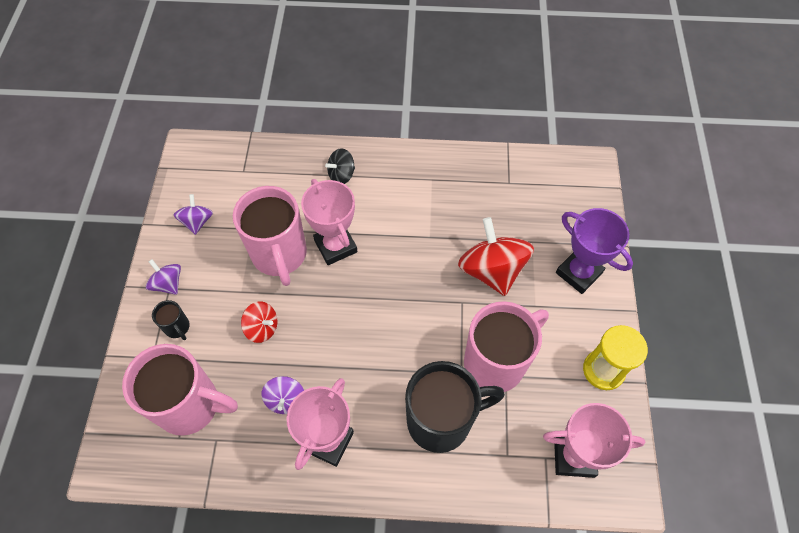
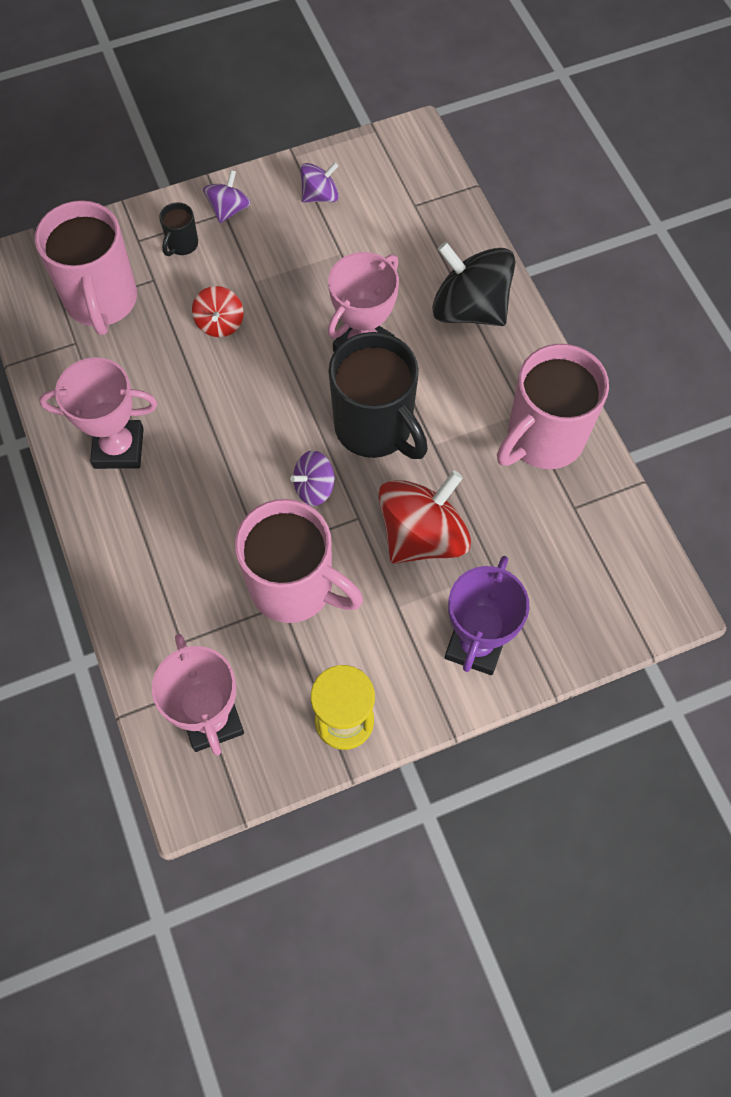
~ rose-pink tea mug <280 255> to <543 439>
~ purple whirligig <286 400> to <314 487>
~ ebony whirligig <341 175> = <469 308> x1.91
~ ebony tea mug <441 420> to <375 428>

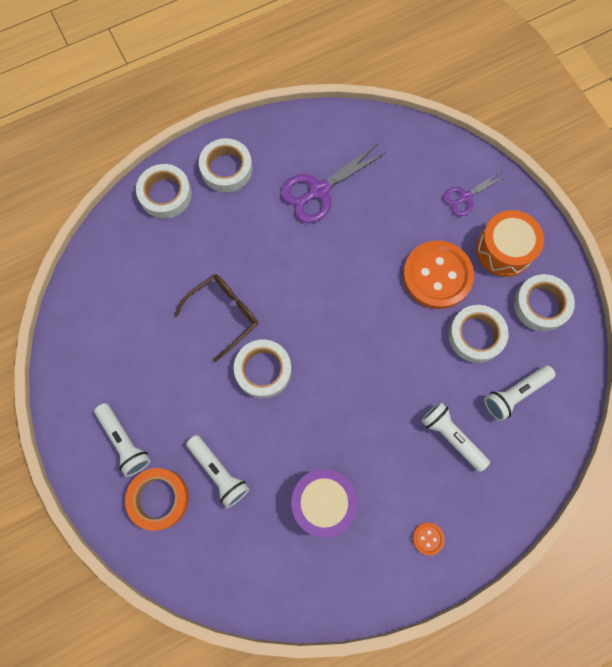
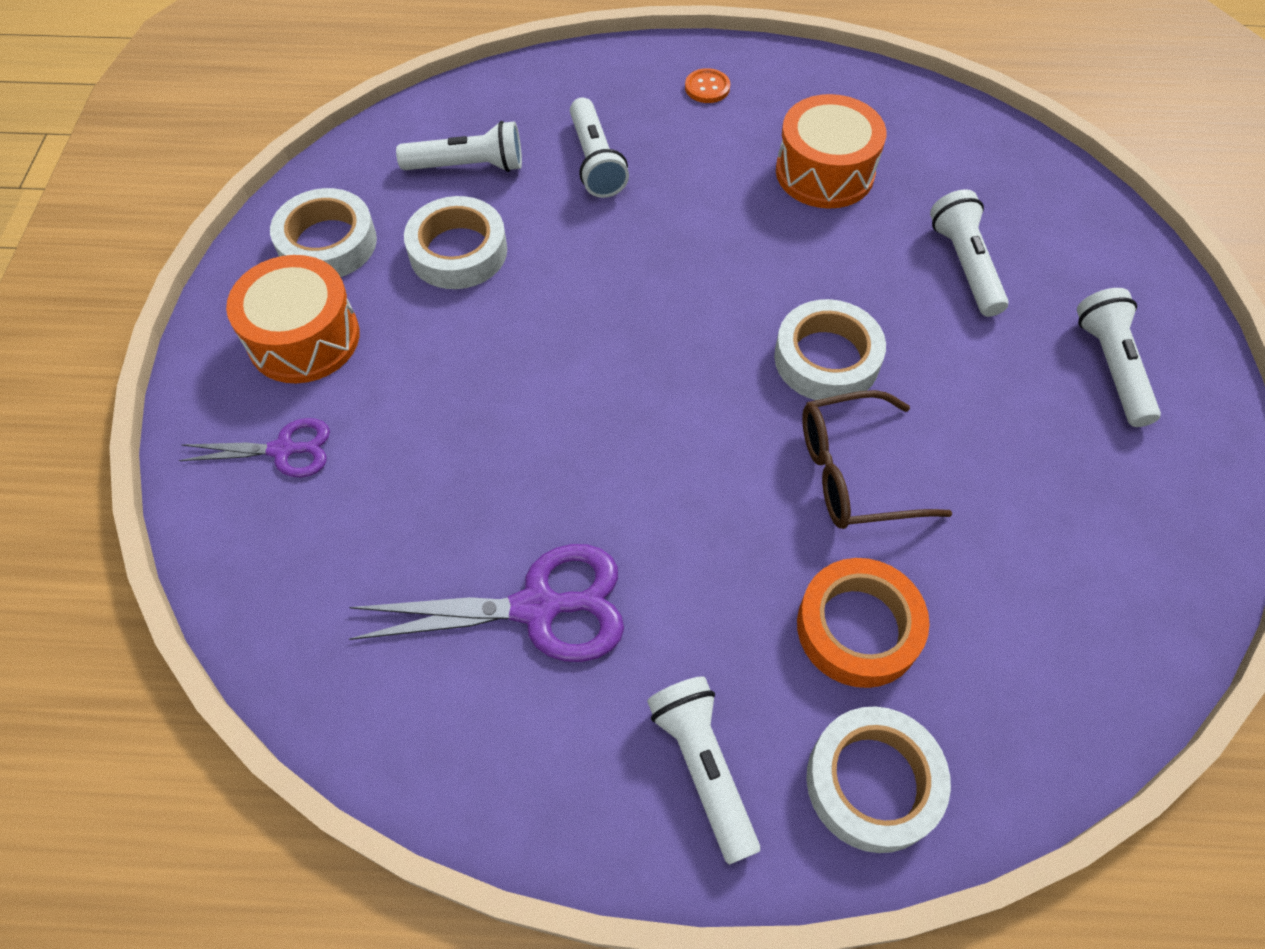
~ orange-coloured sticky tape <159 499> to <858 628>
~ snow-white sticky tape <226 169> to snow-white pocket torch <703 768>
~ purple toy drum <323 502> to orange-coloured toy drum <824 172>
- orange-coloured sewing button <437 276>

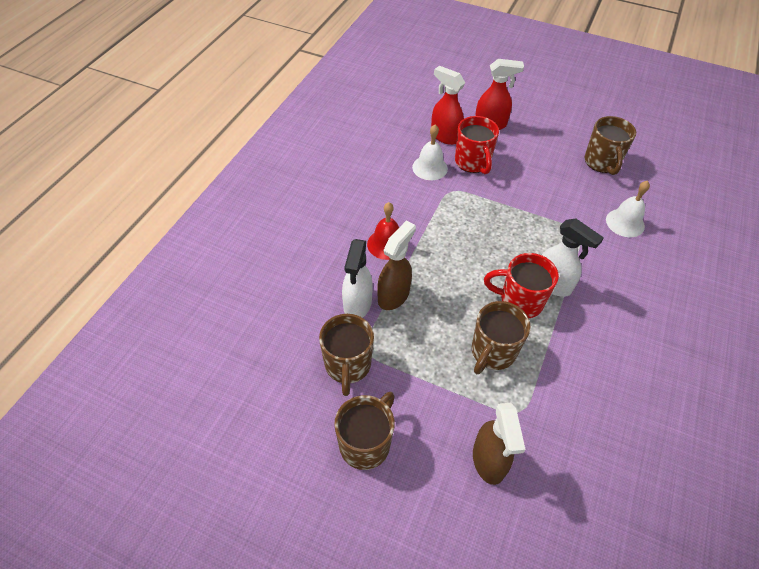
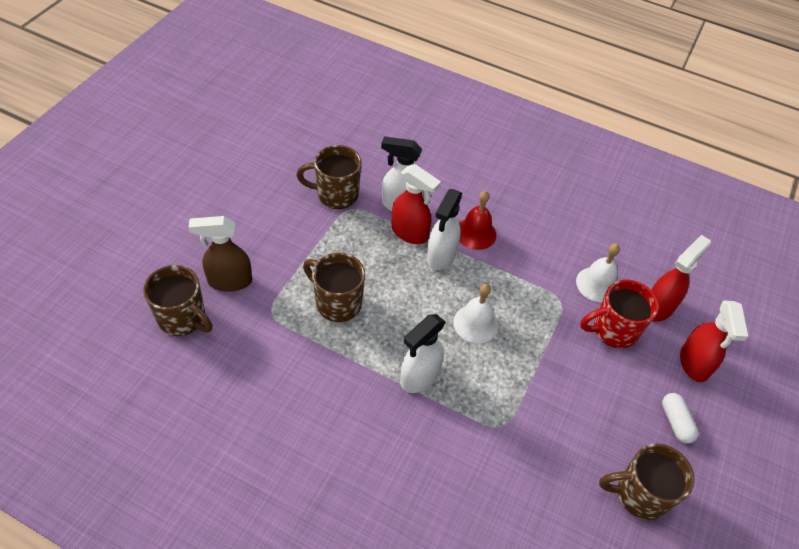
~ dark brown tea mug <366 443> to <183 318>
~ dark brown spray cleaner <394 295> to red spray cleaner <410 233>
- red tea mug <519 301>
~ snow-white hand bell <625 223> to <475 323>
+ snow-white spray cleaner <441 256>
+ snow-white capsule <675 422>

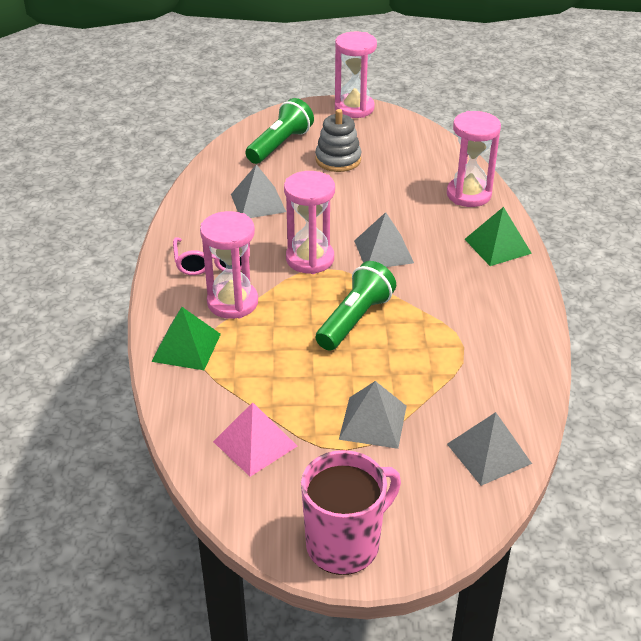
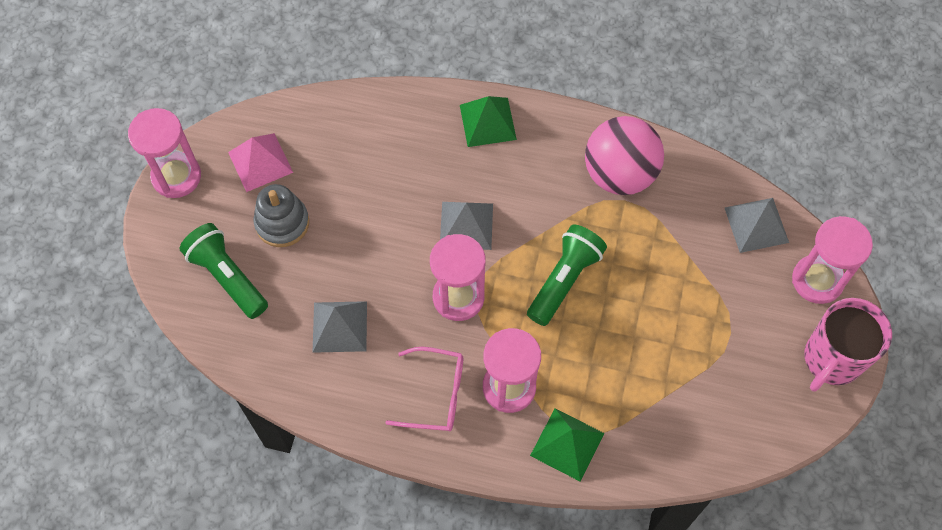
~ rose-pink solid pyramid <255 443> to <260 162>
~ rose-pink tea mug <345 544> = <831 360> 120 degrees counterclockwise
~ leaf-green pocket torch <355 319> = <564 280> 75 degrees clockwise
- ash-grey solid pyramid <373 422>
~ rose-pink sandglass <468 194> to <817 280>
+ rose-pink ball <619 174>

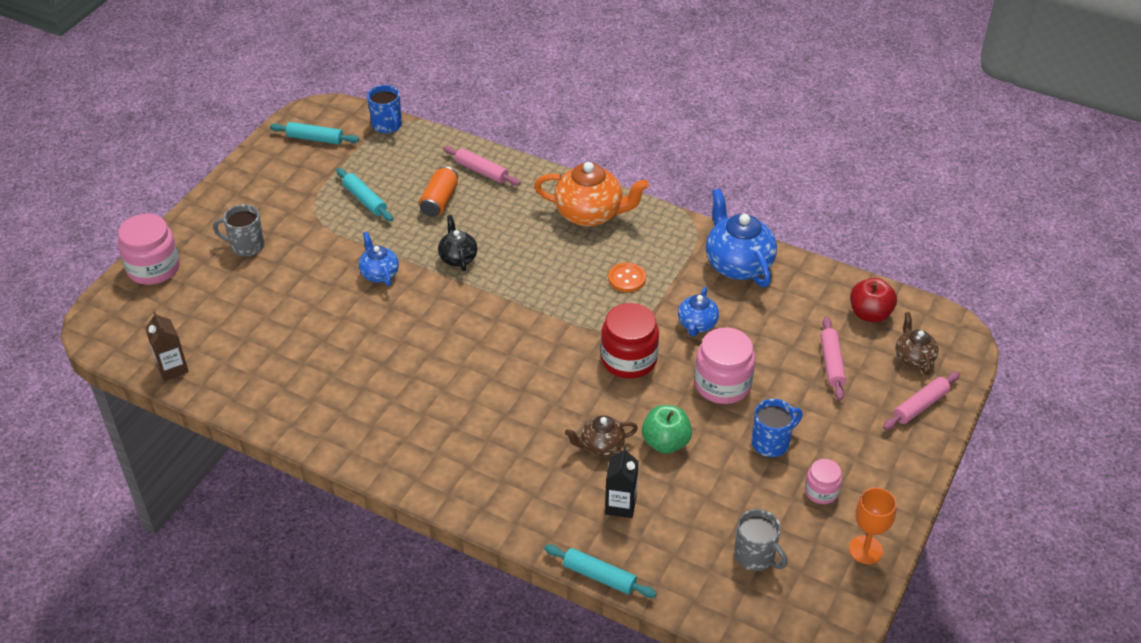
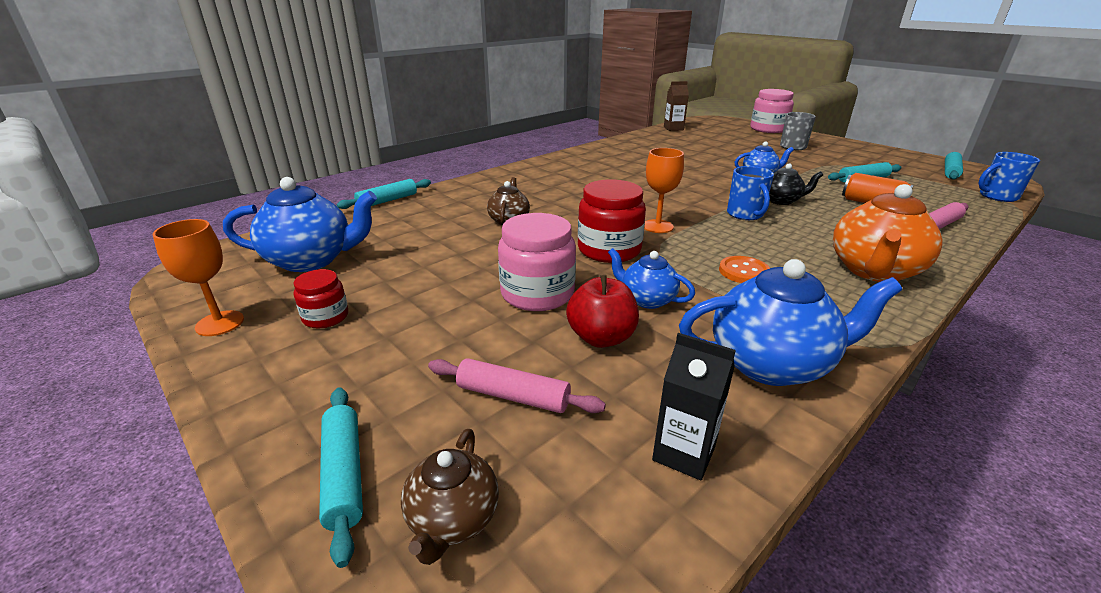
~ ebony milk carton <620 505> to <684 453>
- leaf-green apple fruit <665 442>
~ ash-grey tea mug <755 556> to royal blue teapot <311 260>
~ royal blue tea mug <771 442> to <745 214>
~ rose-pink preserve jar <821 491> to red preserve jar <325 317>
~ red apple fruit <870 314> to <601 338>
~ rose-pink rolling pin <920 406> to teal rolling pin <343 474>
~ dark brown teapot <913 358> = <453 519> 90 degrees clockwise
+ orange-coloured wine glass <657 226>

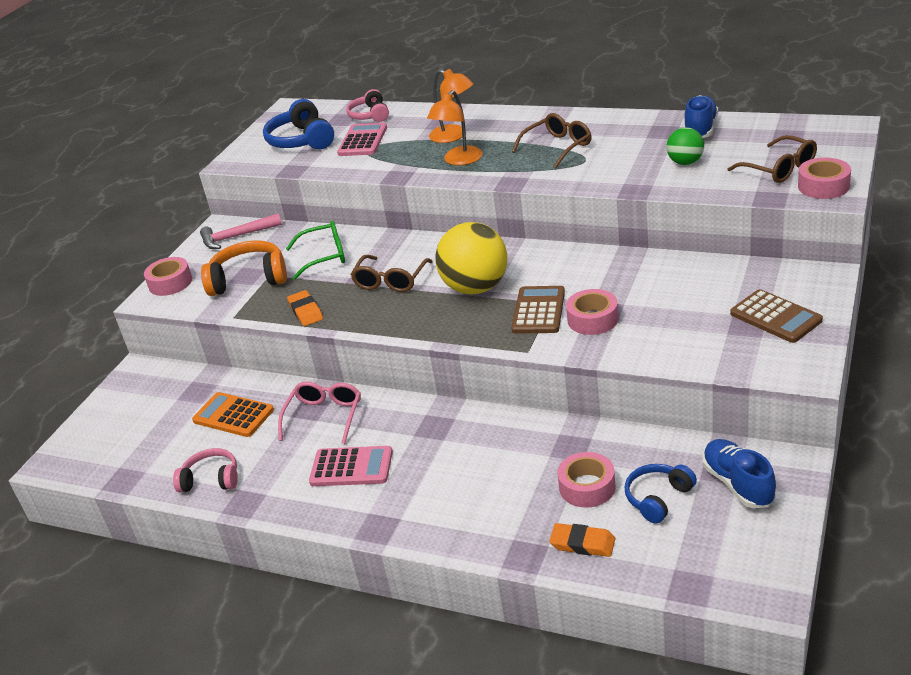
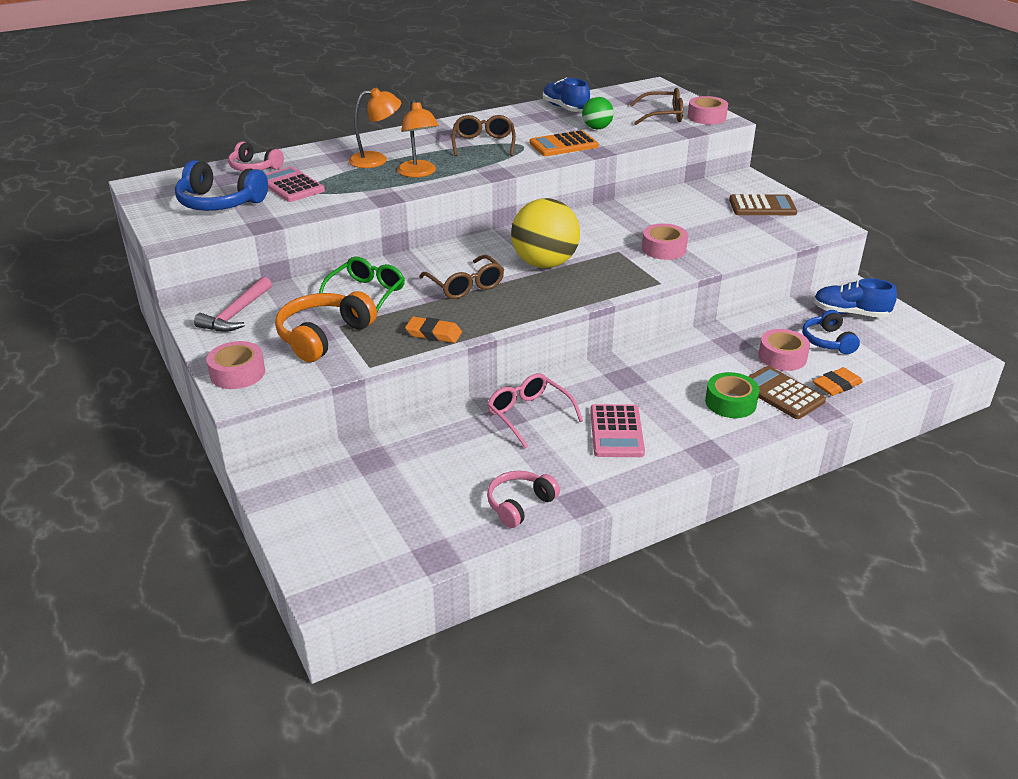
~ orange-coloured adding machine <233 415> to <563 145>
~ rose-pink adding machine <351 467> = <616 432> 135 degrees clockwise
~ dark brown adding machine <538 311> to <781 393>
+ leaf-green sticky tape <730 402>

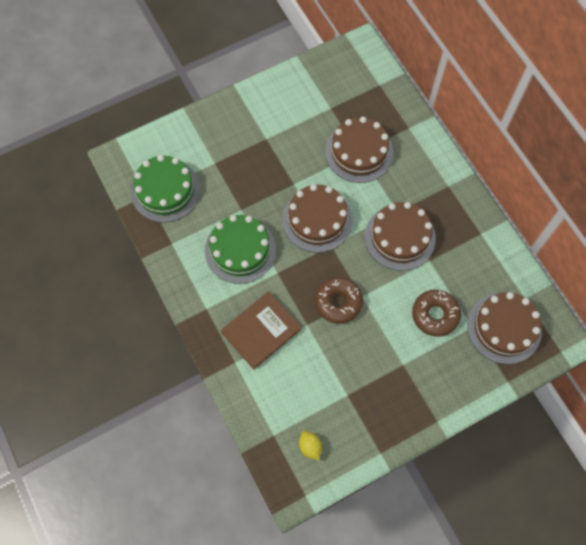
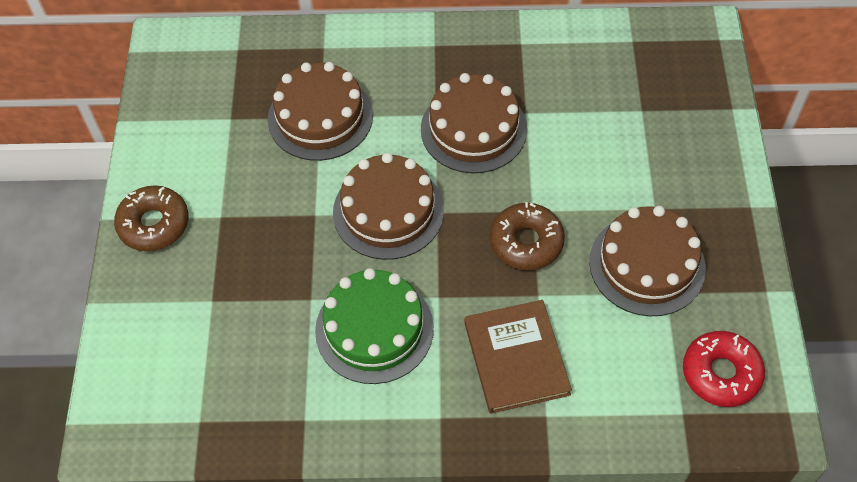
- leaf-green cake <165 190>
~ golden lemon <310 447> to red doughnut <721 373>
~ dark brown doughnut <435 315> to <154 224>
~ dark brown cake <504 328> to <647 264>

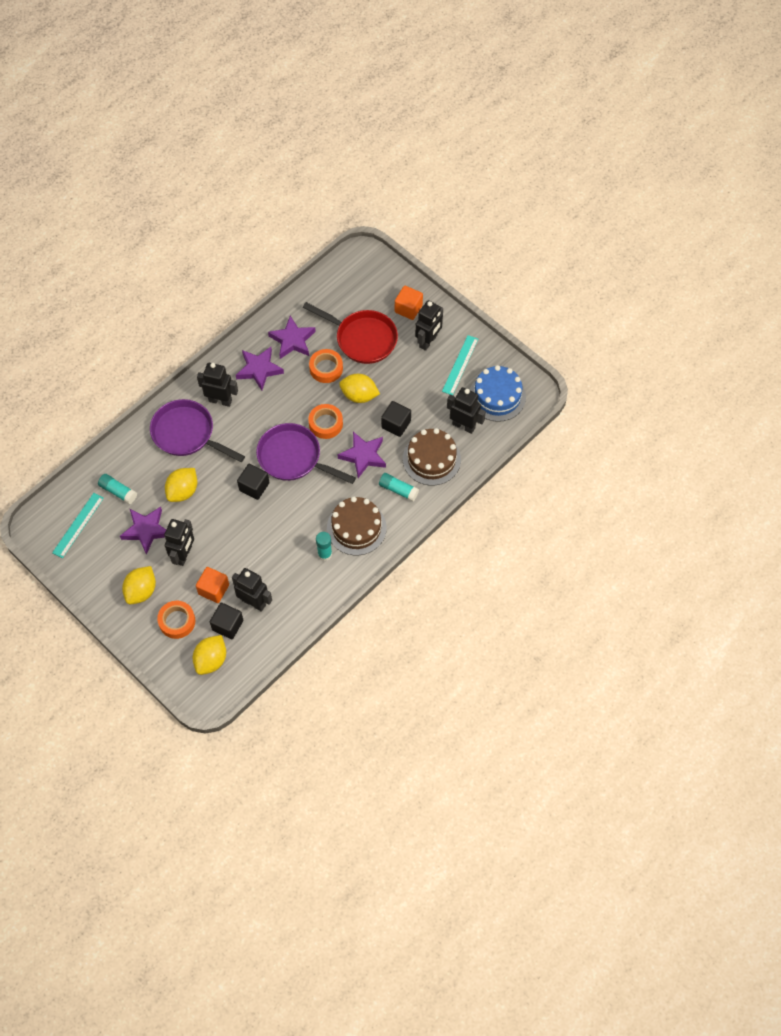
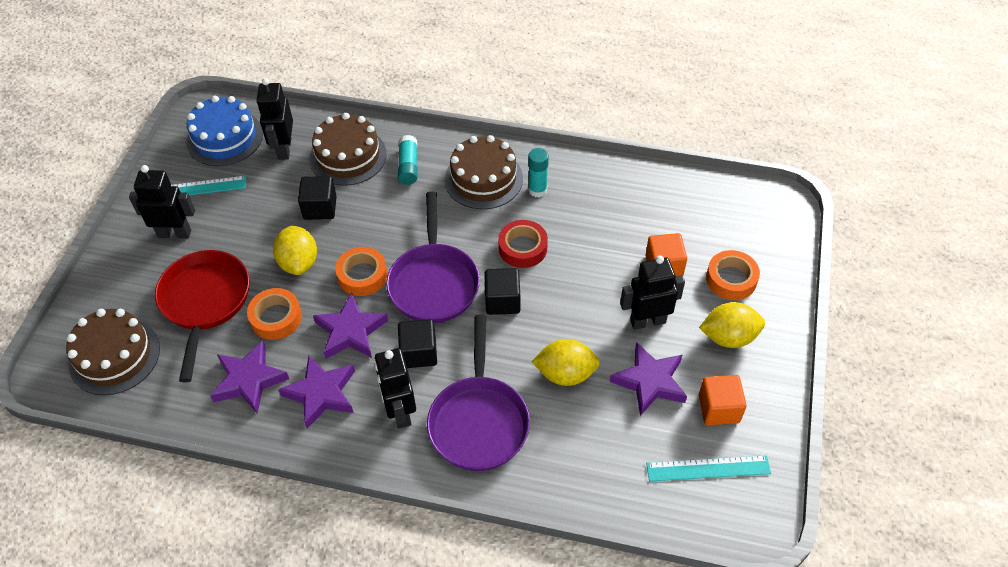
- teal glue <118 491>
- golden lemon <211 660>
~ ebony cube <227 625> to <419 353>
- ebony robot <254 602>
~ purple star <363 456> to <350 331>
~ orange-coloured cube <408 309> to <718 409>
+ dark brown cake <114 356>
+ red sticky tape <522 248>

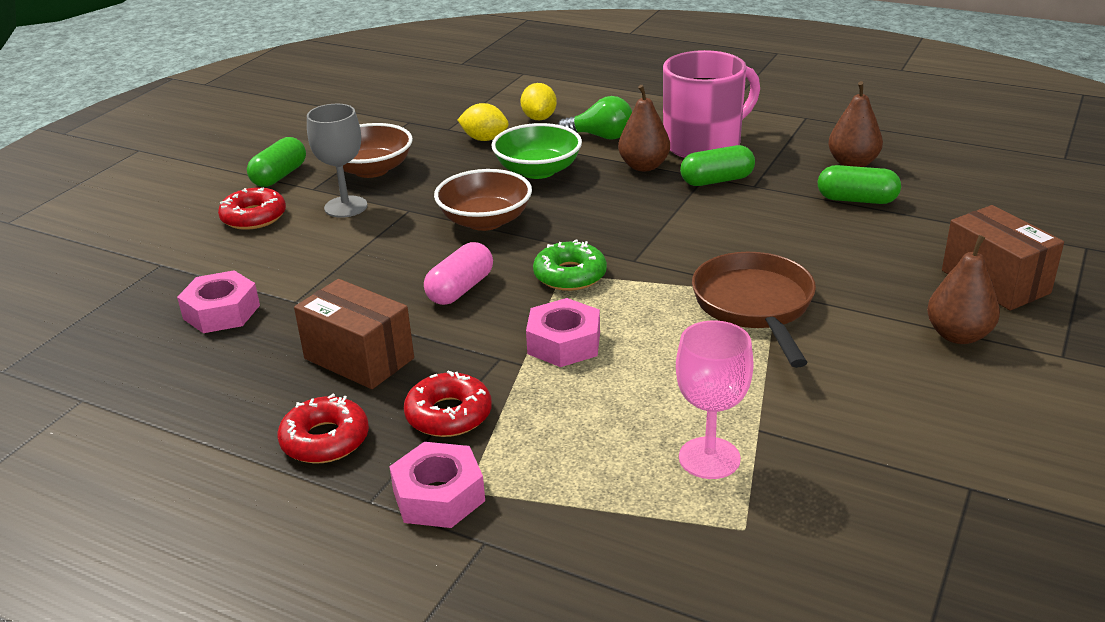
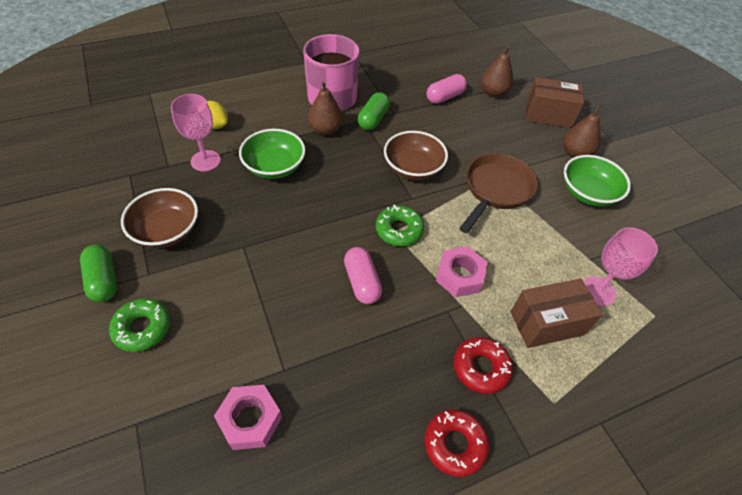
~ red doughnut <254 217> to leaf-green doughnut <143 328>
~ dark brown package <359 358> to <547 323>
- ash-grey wine glass <346 207>
- rose-pink hexagon nut <438 496>
~ dark brown serving bowl <485 221> to <413 168>
~ golden lemon <484 139> to rose-pink wine glass <205 161>
- leaf-green bulb <601 136>
~ dark brown skillet <755 306> = <496 190> 90 degrees clockwise
~ leaf-green capsule <857 200> to rose-pink capsule <445 97>
~ dark brown toy pear <852 163> to <493 92>
+ leaf-green serving bowl <588 193>

